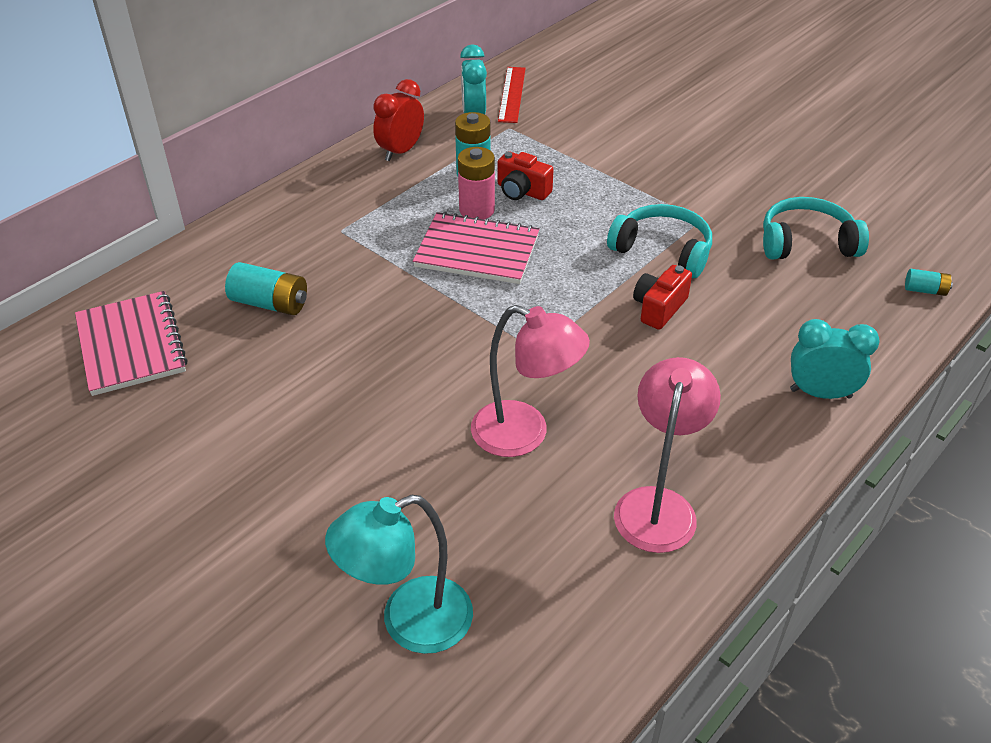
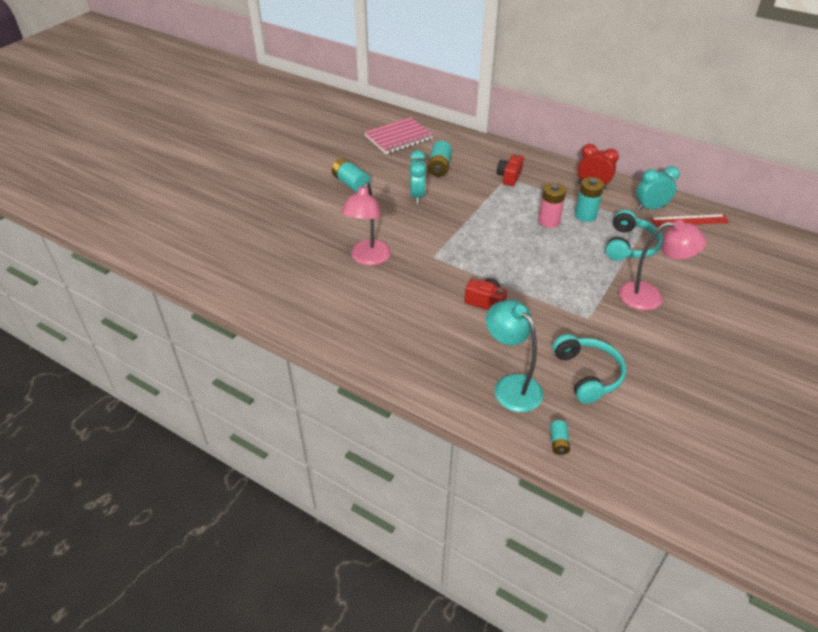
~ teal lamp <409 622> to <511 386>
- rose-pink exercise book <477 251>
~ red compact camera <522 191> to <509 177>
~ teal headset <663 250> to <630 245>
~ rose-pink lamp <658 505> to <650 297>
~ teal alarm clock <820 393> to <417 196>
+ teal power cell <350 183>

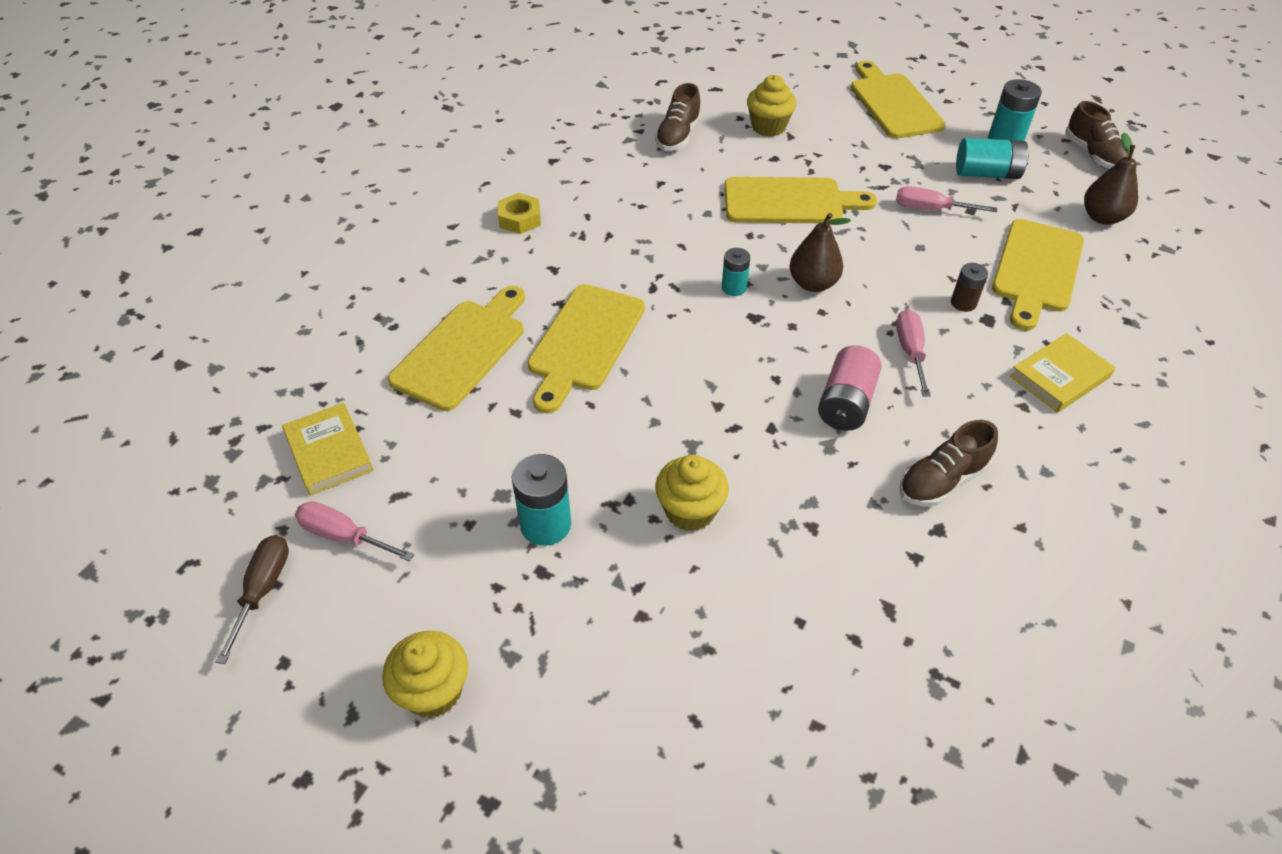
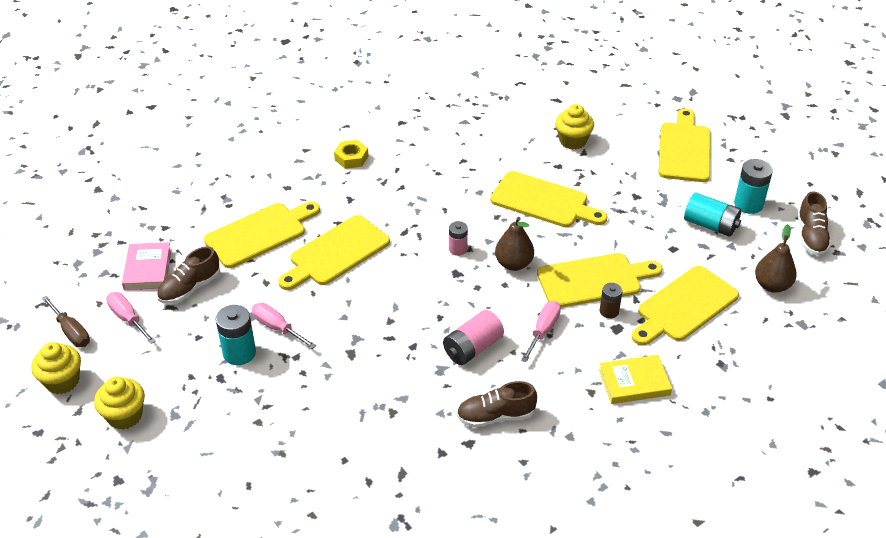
~ dark brown screwdriver <263 590> = <71 332> 105 degrees clockwise
~ golden book <329 452> to rose-pink book <147 269>
~ dark brown shoe <678 136> to <190 288>
~ golden muffin <690 511> to <62 381>
~ teal power cell <734 288> to rose-pink power cell <458 249>
~ rose-pink screwdriver <930 209> to <277 328>
+ golden cutting board <593 280>

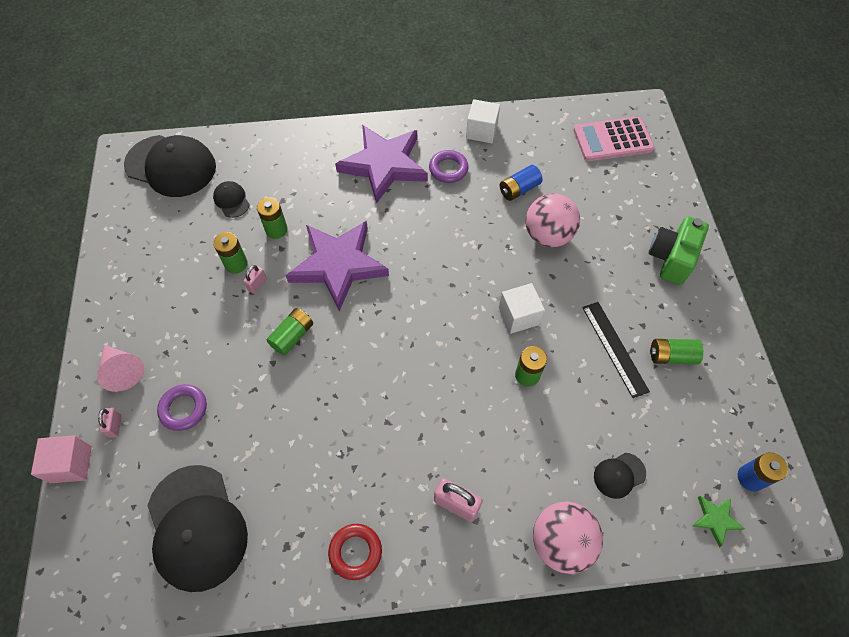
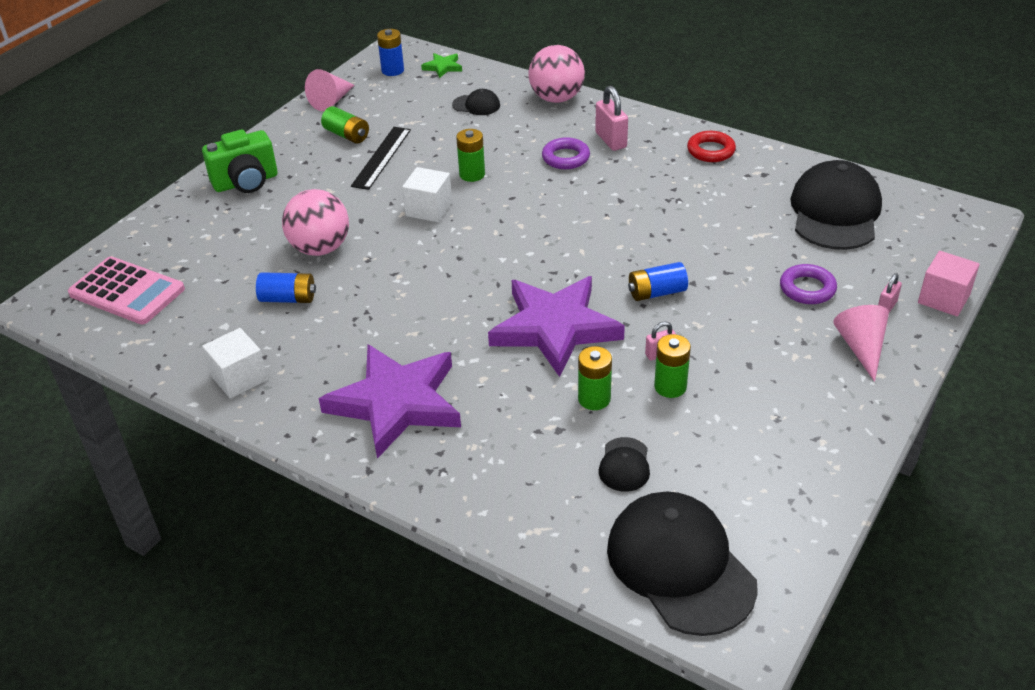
~ leaf-green power cell <292 336> to royal blue power cell <656 293>
~ purple ring <448 169> to <565 158>
+ rose-pink solid cone <331 101>

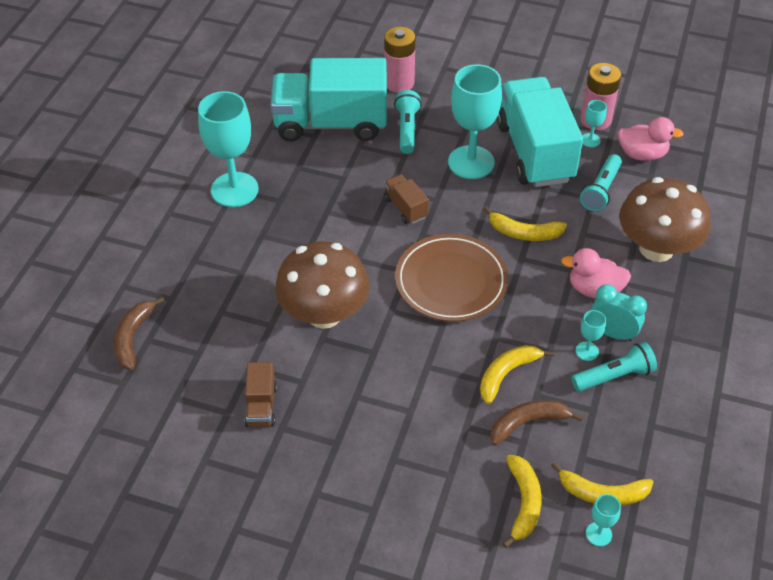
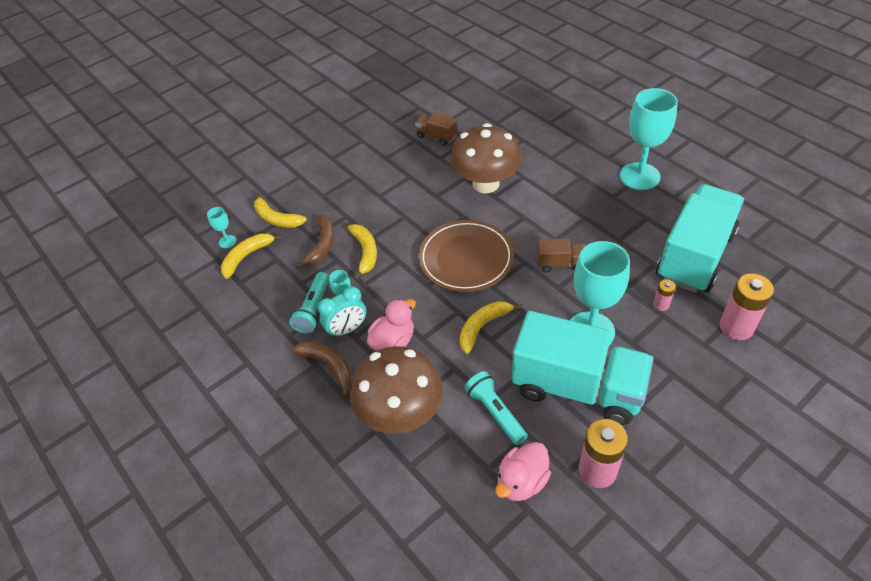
~ dark brown banana <133 337> to <328 366>
~ teal pocket torch <407 129> to rose-pink power cell <661 305>
- teal wine glass <590 140>

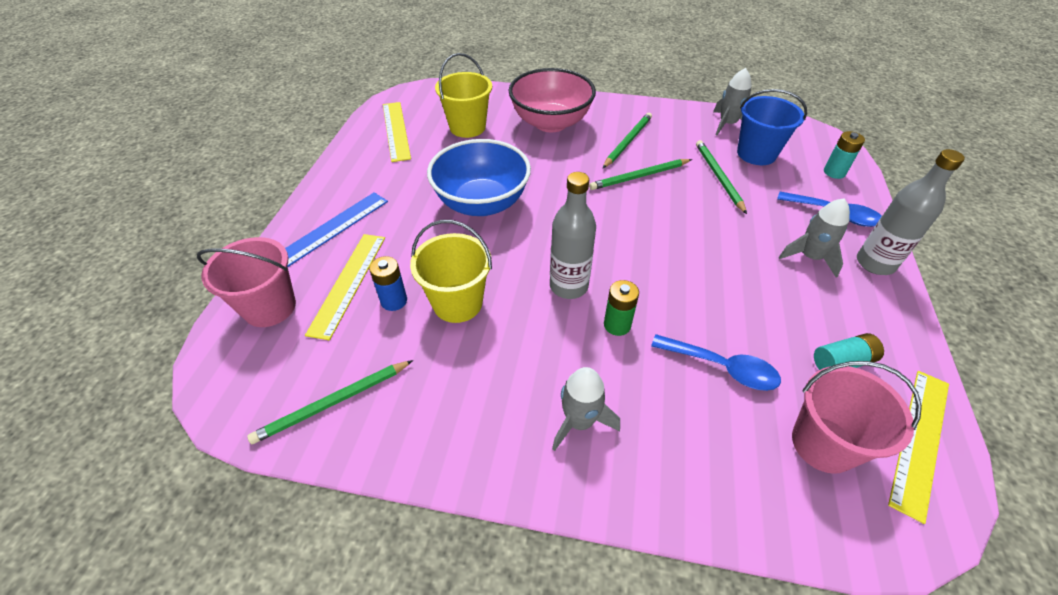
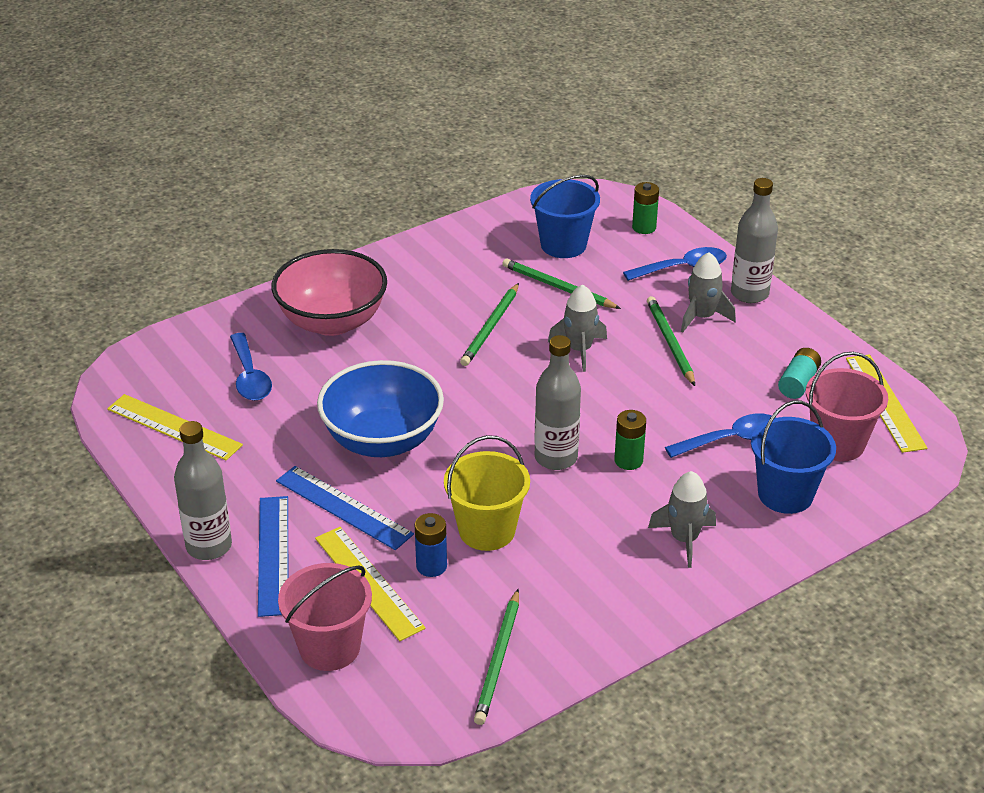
~ golden pail <467 127> to royal blue teaspoon <250 377>
~ leaf-green pencil <627 141> to <670 342>
~ ash-grey spaceship <727 124> to <579 350>
~ teal power cell <834 172> to leaf-green power cell <644 227>
+ ash-grey drink bottle <209 546>
+ royal blue ruler <343 507>
+ royal blue pail <785 494>

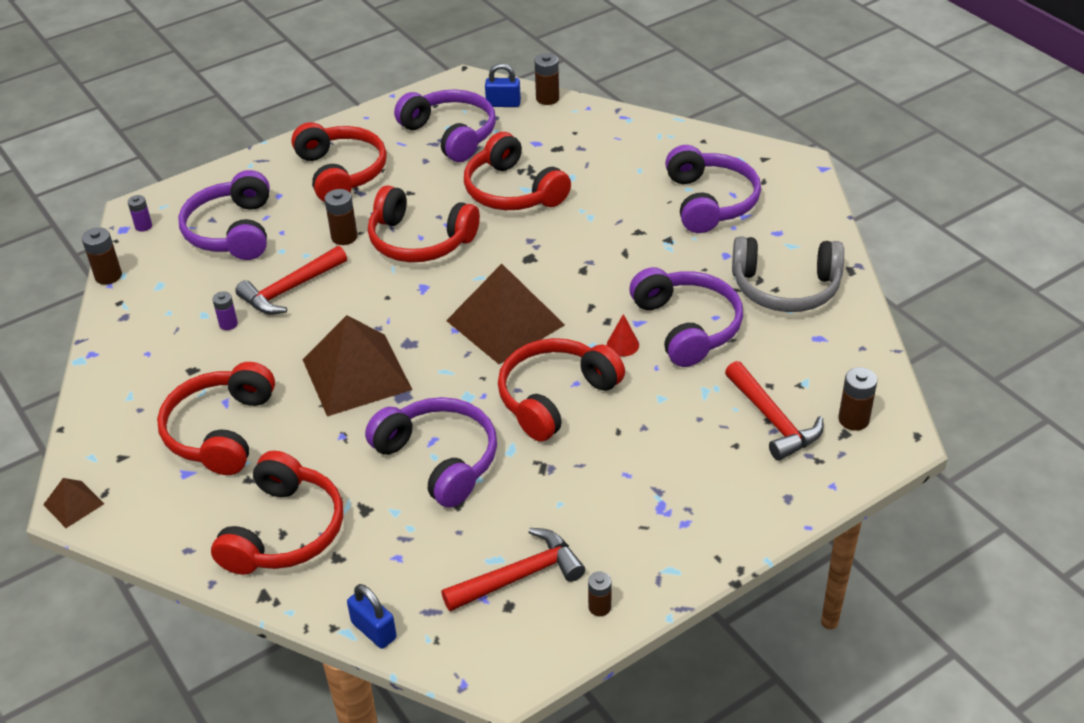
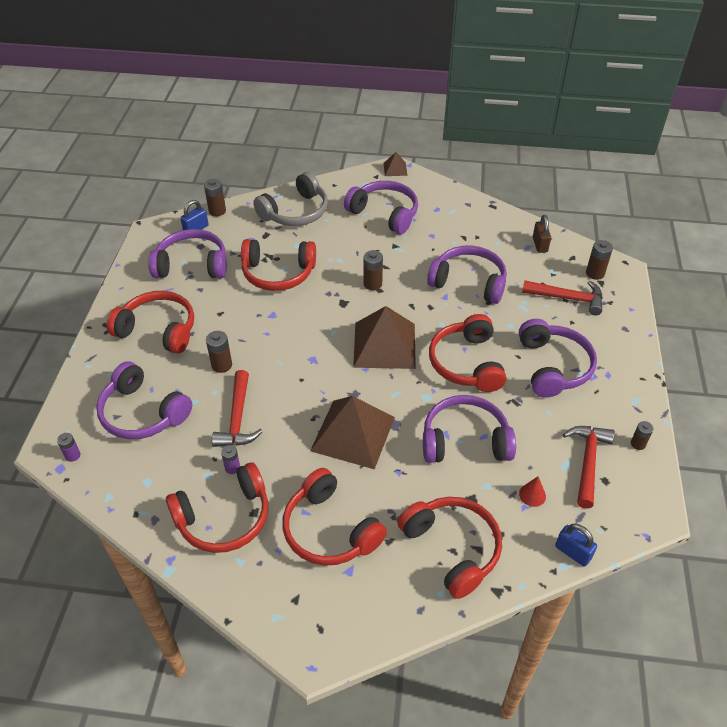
~ dark brown solid pyramid <73 504> to <395 169>
~ dark brown power cell <108 276> to <372 284>
~ royal blue lock <374 630> = <573 552> 45 degrees clockwise
~ red headset <419 241> to <224 518>
~ red solid cone <622 345> to <532 495>
~ ash-grey headset <785 288> to <295 212>
+ purple headset <553 366>
+ dark brown lock <540 245>

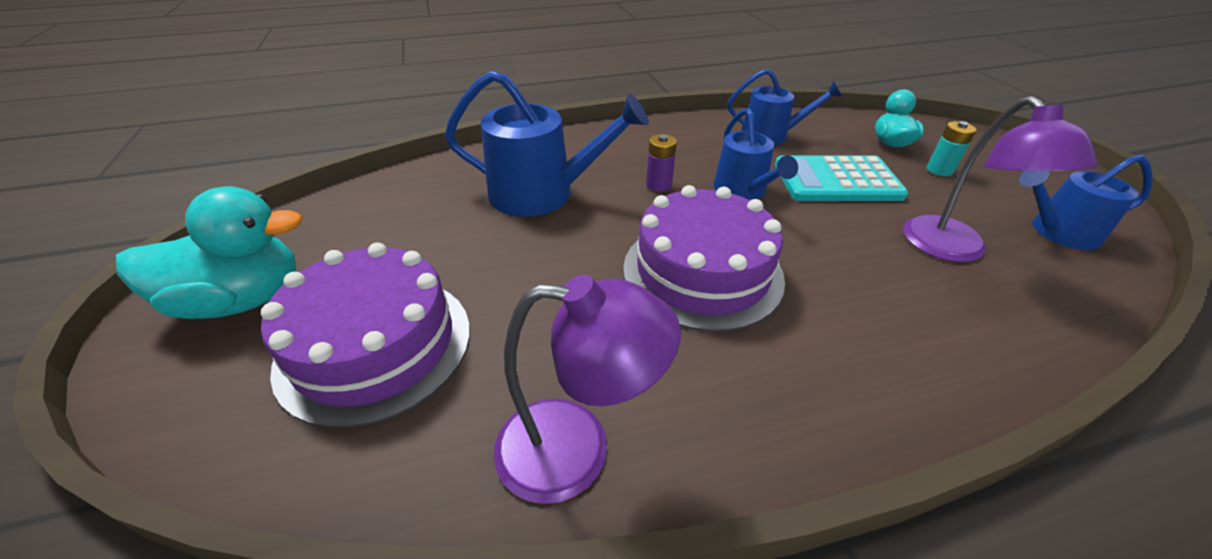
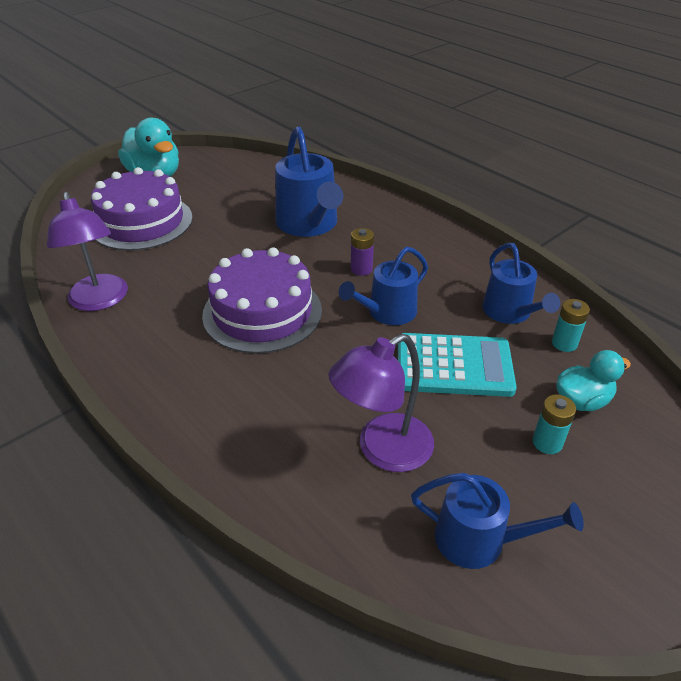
~ teal adding machine <837 180> = <454 366> 120 degrees clockwise
~ royal blue watering pot <1058 232> = <478 539> 135 degrees clockwise
+ teal power cell <564 343>

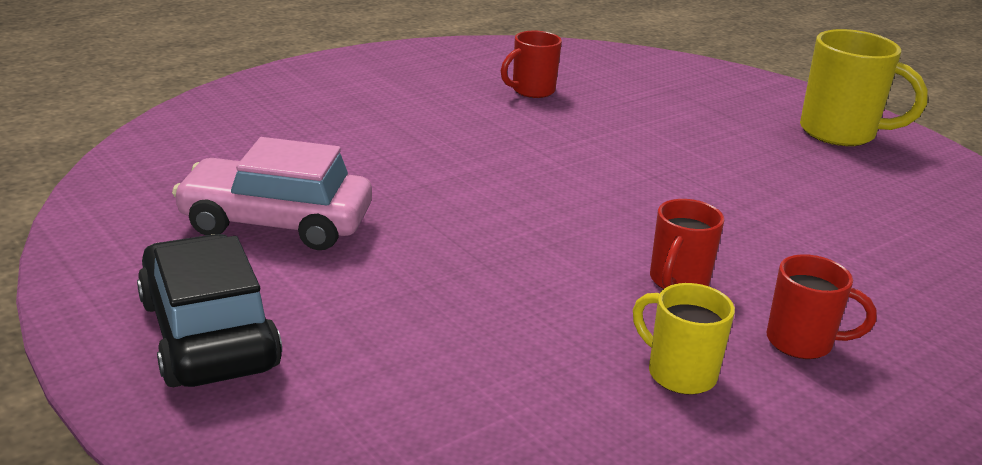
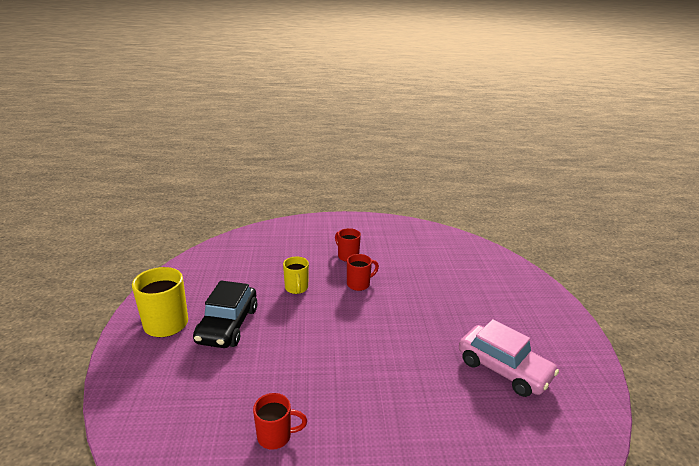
~ ebony automobile <208 334> to <227 325>
~ golden tea mug <679 373> to <296 288>

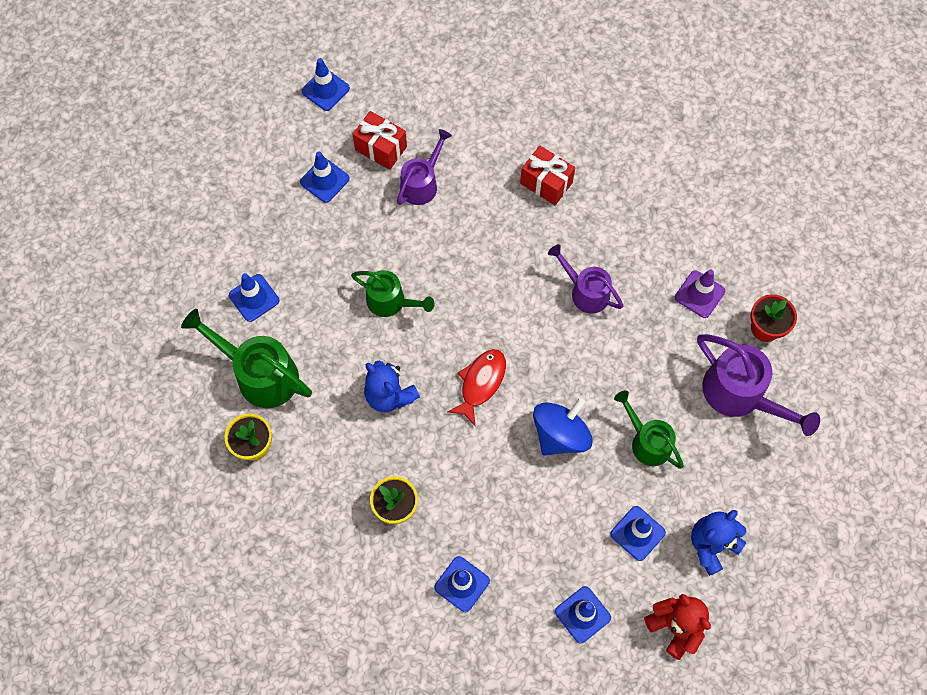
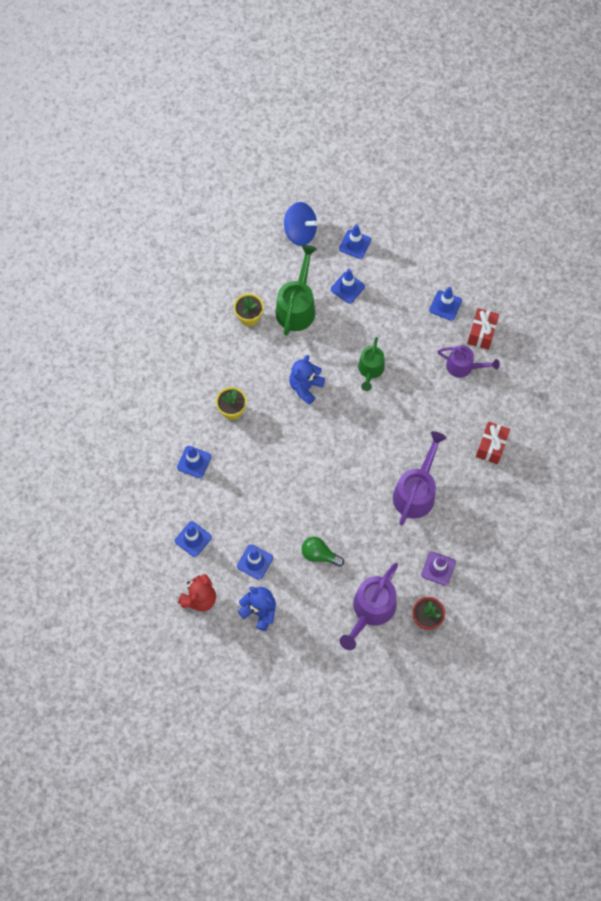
~ royal blue road cone <325 90> to <355 244>
- red fish <481 383>
~ royal blue whirligig <560 434> to <300 232>
~ purple watering pot <585 291> = <416 491> x1.54
~ leaf-green watering pot <646 441> to leaf-green bulb <319 554>

